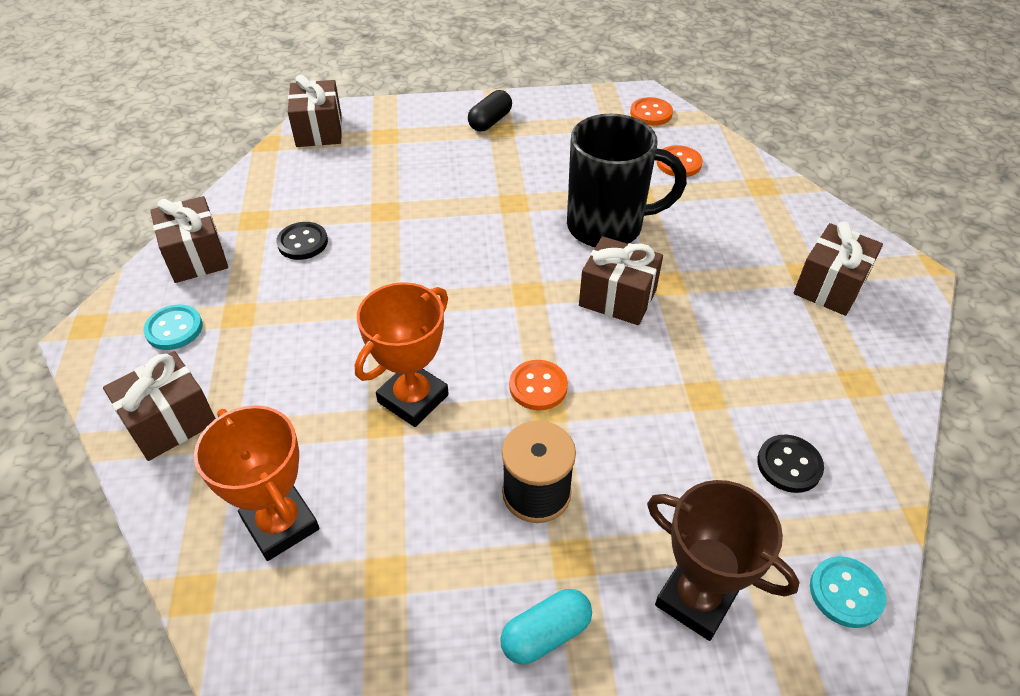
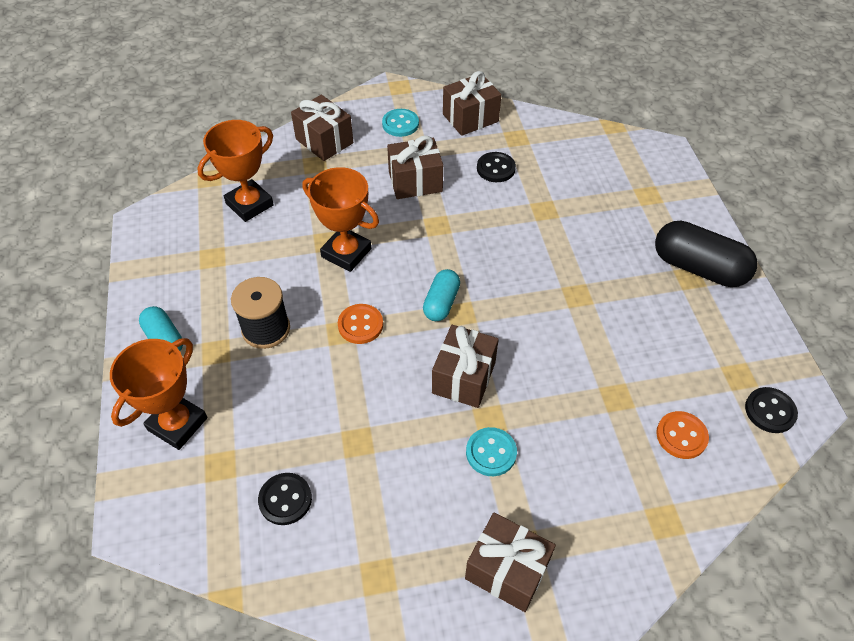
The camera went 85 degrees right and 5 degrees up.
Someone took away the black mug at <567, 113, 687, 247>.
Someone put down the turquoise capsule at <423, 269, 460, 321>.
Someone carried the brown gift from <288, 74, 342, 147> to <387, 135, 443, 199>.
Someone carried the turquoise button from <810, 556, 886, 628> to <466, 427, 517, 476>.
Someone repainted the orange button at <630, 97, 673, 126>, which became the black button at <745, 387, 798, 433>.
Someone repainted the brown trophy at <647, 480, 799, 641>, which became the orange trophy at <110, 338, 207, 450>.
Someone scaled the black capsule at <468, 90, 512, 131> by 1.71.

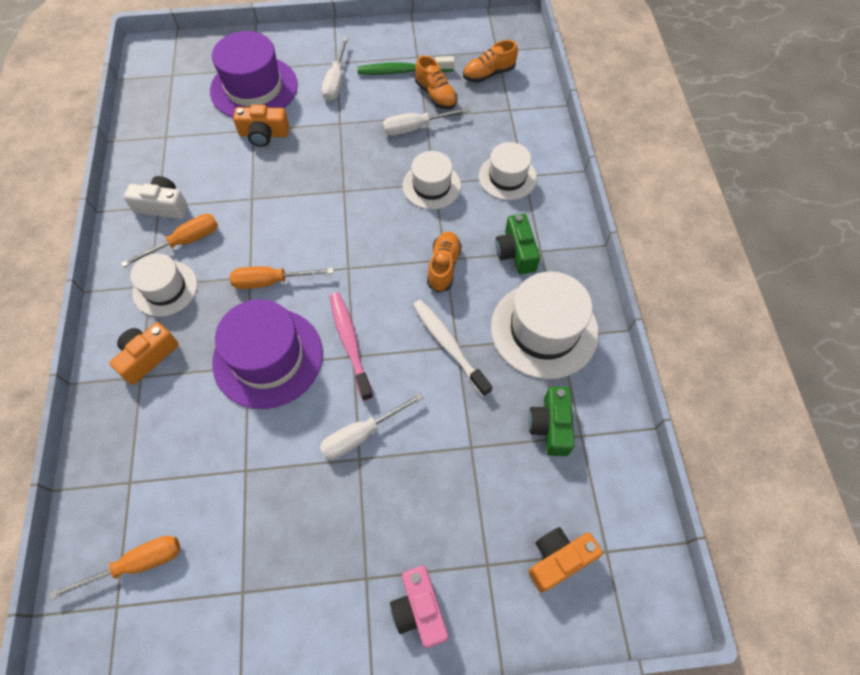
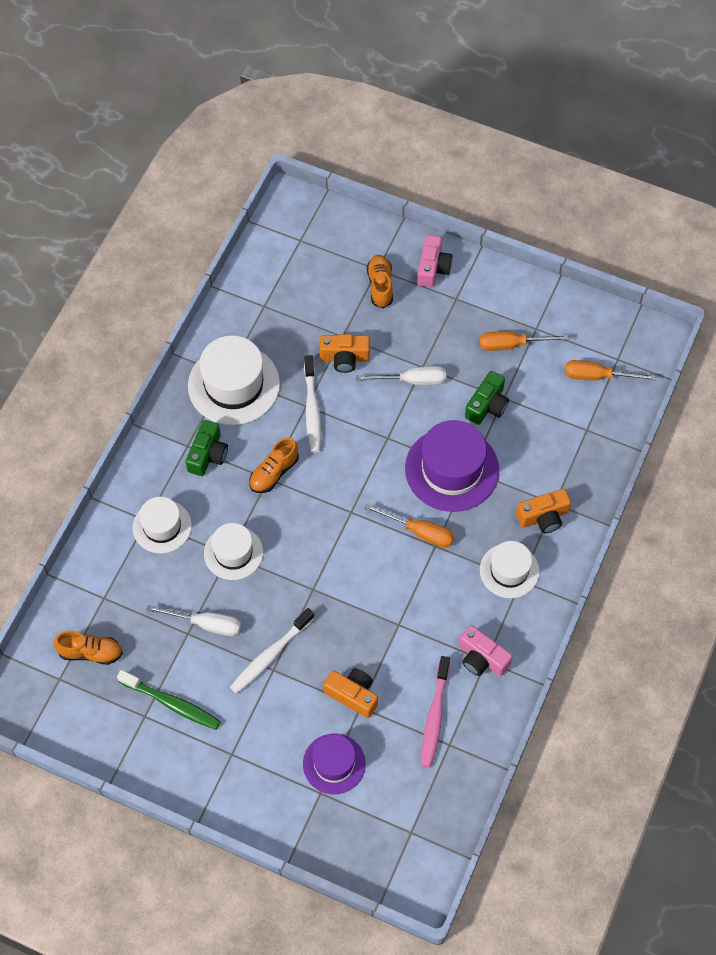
The camera went 150 degrees left and 0 degrees up.
Someone took away the white screwdriver at <322, 37, 348, 101>.
Someone put down the white toothbrush at <230, 608, 314, 694>.
Someone carried the orange screwdriver from <121, 214, 218, 267> to <480, 332, 569, 351>.
Someone carried the pink toothbrush from <330, 292, 373, 401> to <421, 656, 450, 768>.
Someone carried the orange shoe from <415, 55, 457, 110> to <367, 255, 393, 308>.
Someone carried the green camera from <528, 387, 575, 456> to <465, 371, 509, 425>.
Someone carried the orange camera from <528, 527, 603, 592> to <320, 334, 370, 373>.
Someone repainted the white camera at <124, 176, 188, 219>, which became the pink camera at <459, 625, 513, 676>.
Someone scaled the purple hat at <210, 31, 298, 118> by 0.62.

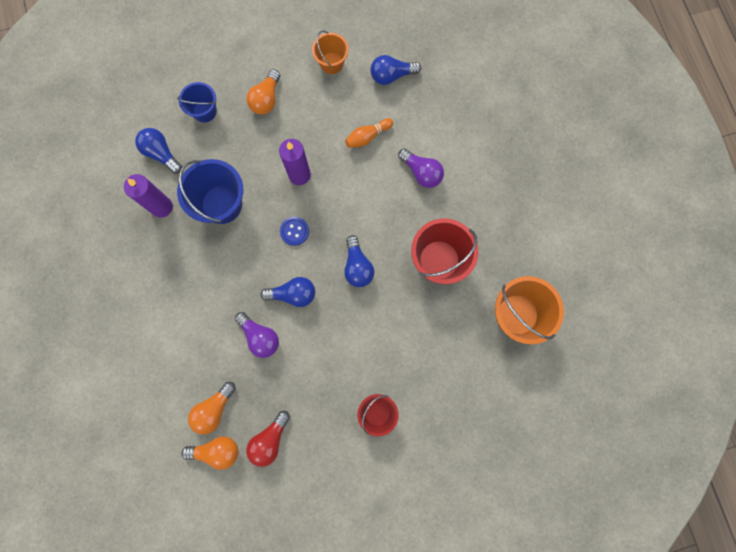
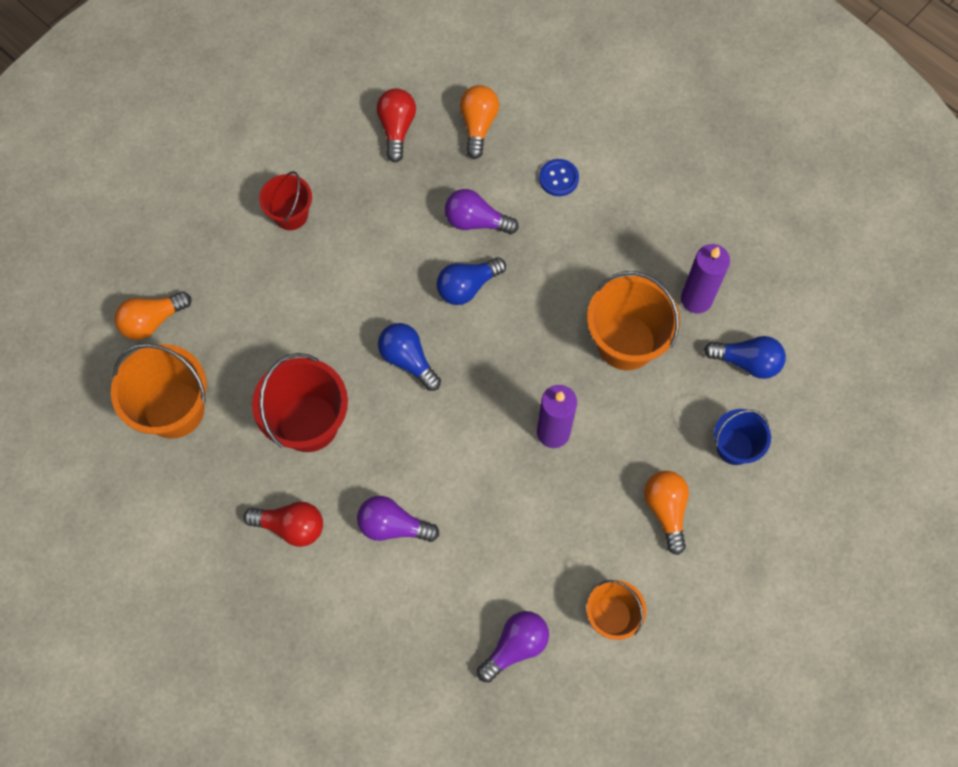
The camera went 150 degrees right and 10 degrees down.
Someone took away the orange bowling pin at <345, 118, 393, 148>.
Someone put down the red light bulb at <244, 502, 323, 547>.
Someone carried the orange light bulb from <181, 436, 238, 470> to <115, 292, 191, 340>.
Someone carried the blue button from <280, 217, 309, 246> to <539, 159, 579, 196>.
Someone repainted the blue bucket at <177, 159, 243, 224>, which became the orange bucket at <587, 271, 680, 370>.
Someone repainted the blue light bulb at <370, 55, 421, 85>, which became the purple light bulb at <477, 611, 549, 683>.

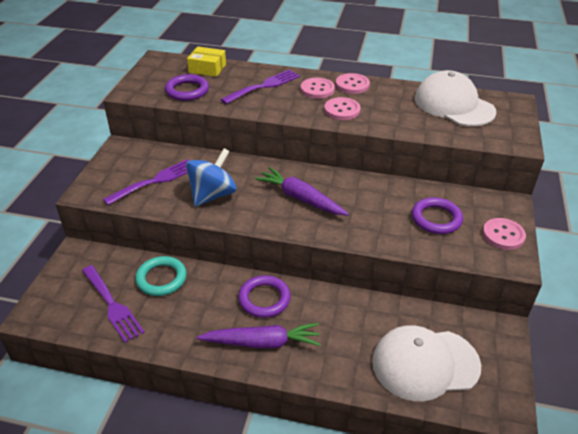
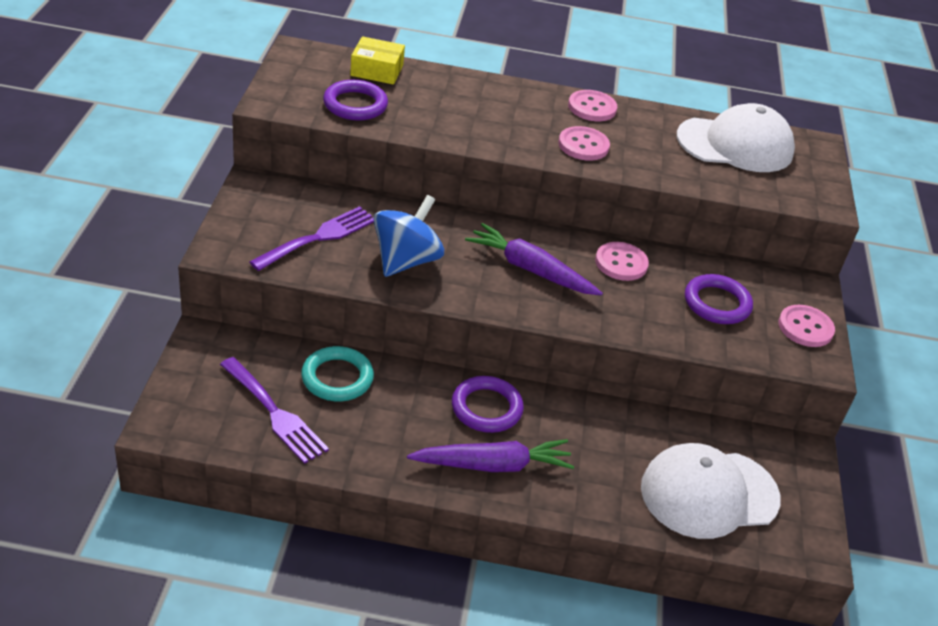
The camera went 10 degrees left and 0 degrees up.
Someone took away the purple fork at <220, 69, 300, 104>.
Someone carried the pink button from <301, 78, 335, 99> to <595, 242, 649, 281>.
Someone rotated the white cap at <414, 70, 496, 126> by 135 degrees clockwise.

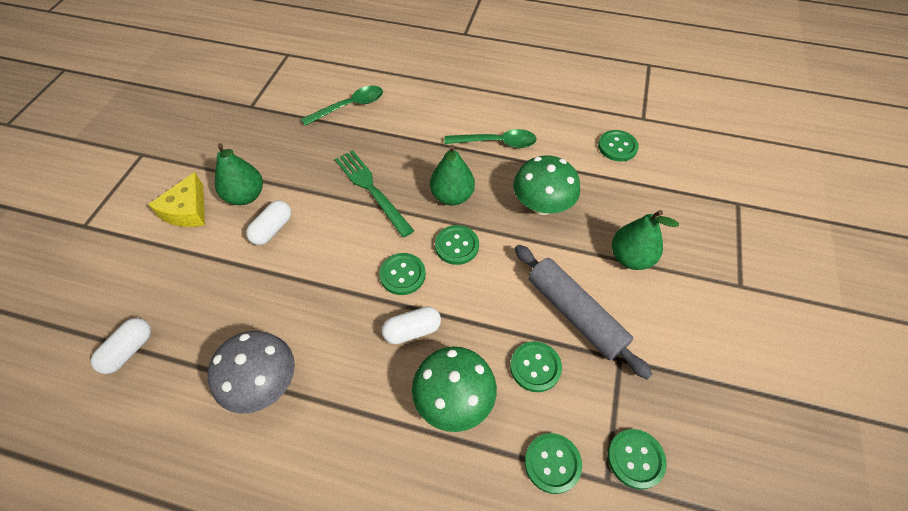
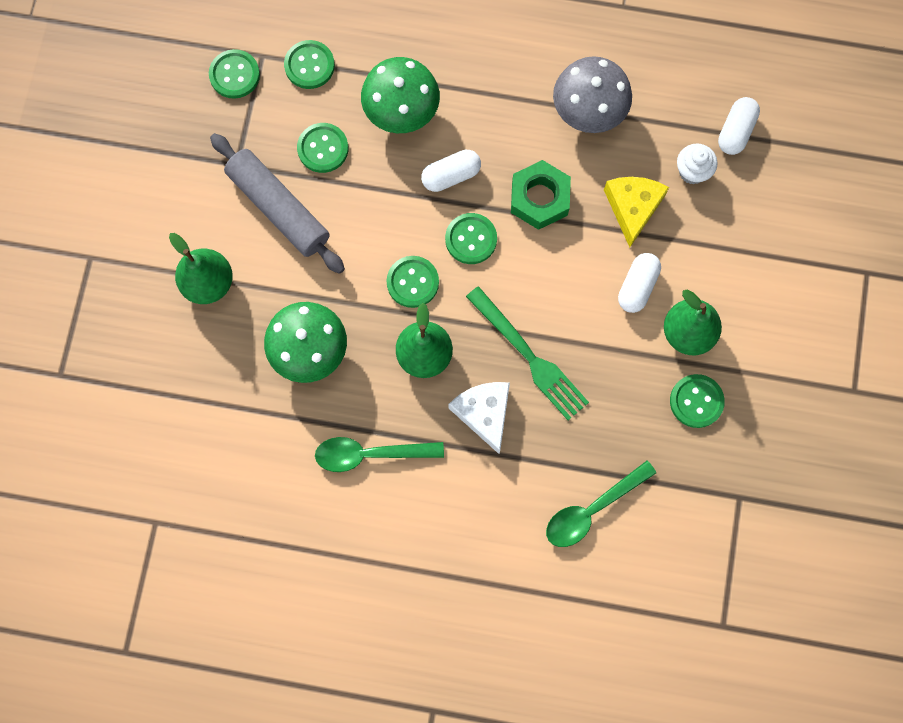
The camera went 175 degrees right and 20 degrees up.
Someone put down the white cheese at <449, 382, 510, 454>.
Someone put down the green nut at <511, 160, 571, 230>.
Someone put down the white cupcake at <677, 143, 717, 184>.
Someone carried the yellow cheese from <148, 172, 205, 227> to <604, 177, 669, 247>.
Someone carried the green button from <598, 130, 639, 161> to <670, 374, 725, 428>.

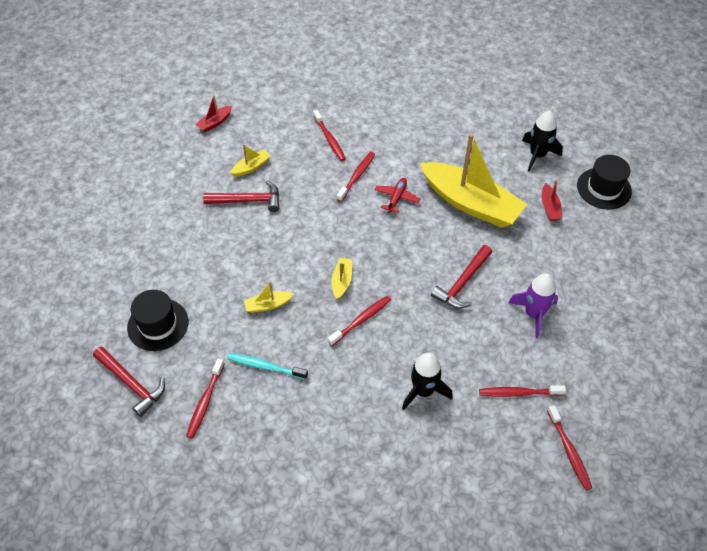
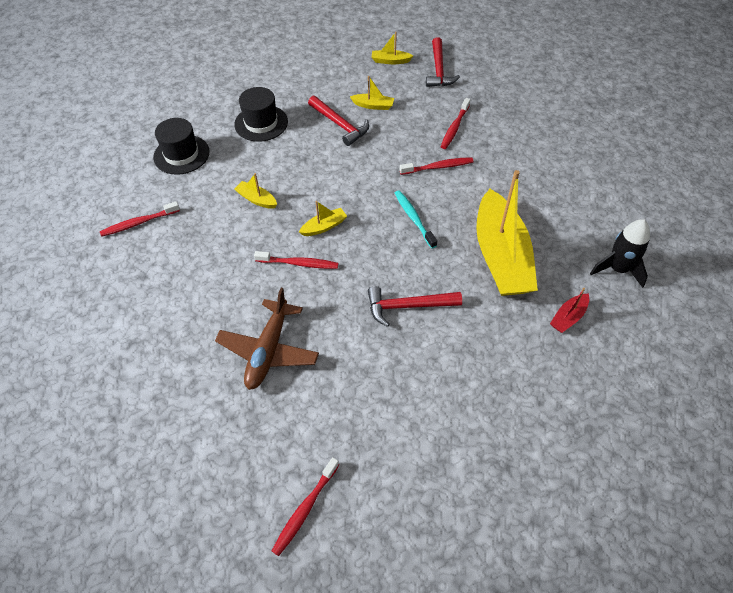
The camera went 50 degrees right and 0 degrees up.
Someone took away the red plane at <375, 178, 420, 213>.
Someone took away the red toothbrush at <479, 386, 566, 397>.
Someone took away the purple rocket at <508, 273, 558, 339>.
Someone carried the red hammer from <93, 346, 165, 417> to <426, 37, 460, 87>.
Someone carried the turquoise toothbrush from <228, 353, 308, 379> to <395, 190, 437, 249>.
Someone carried the black hat from <577, 155, 632, 209> to <234, 87, 288, 142>.
Someone swapped the black rocket at <402, 353, 453, 410> for the brown plane at <215, 288, 319, 390>.
Someone repainted the red boat at <195, 95, 232, 132>, which became the yellow boat at <371, 32, 413, 64>.

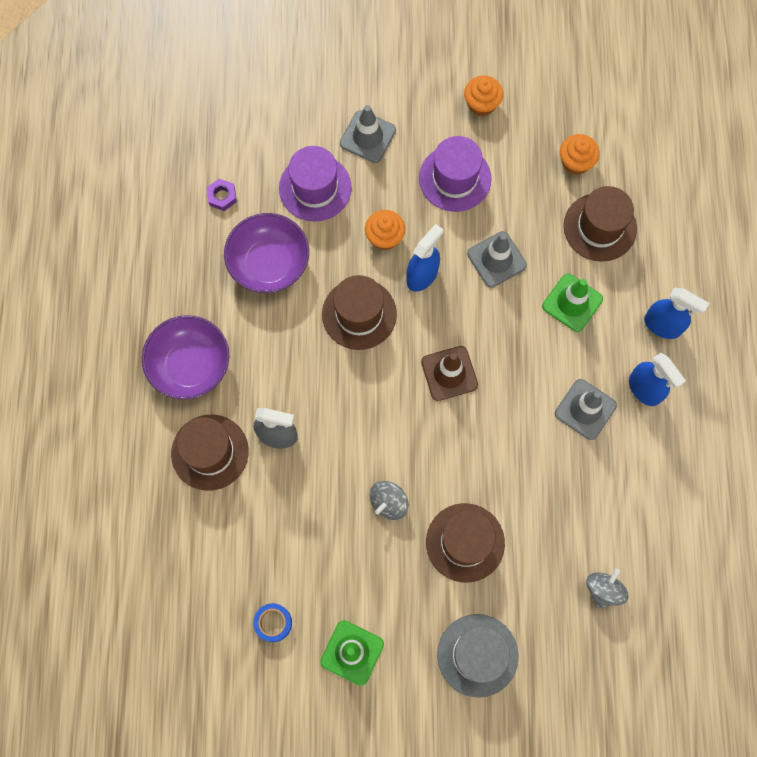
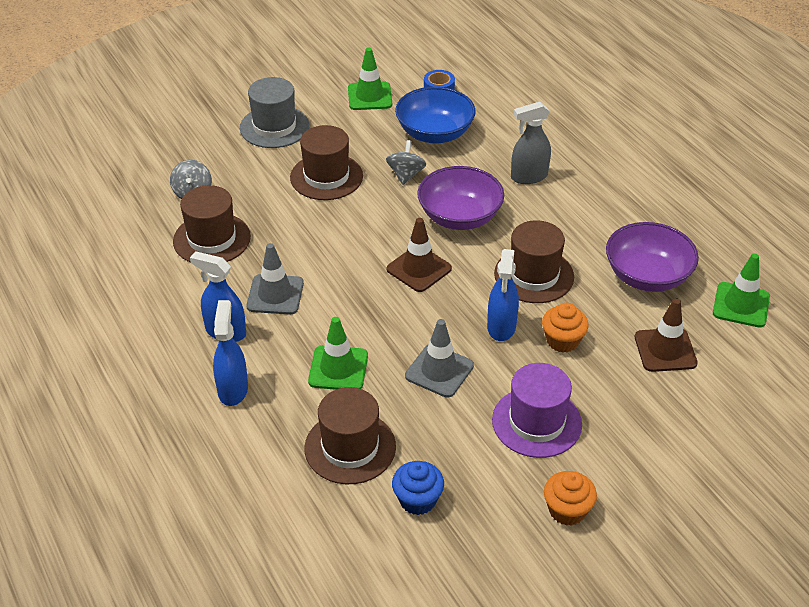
The camera went 150 degrees right and 30 degrees down.
Someone took away the grey traffic cone at <340, 105, 396, 163>.
Someone put down the blue bowl at <395, 87, 476, 143>.
Someone carried the purple bowl from <142, 315, 229, 400> to <417, 166, 504, 230>.
Someone carried the brown hat from <171, 415, 249, 491> to <173, 185, 251, 262>.
Someone swapped the purple nut at <207, 179, 237, 211> for the green traffic cone at <713, 253, 770, 327>.
Someone swapped the purple hat at <279, 146, 352, 222> for the brown traffic cone at <635, 298, 697, 372>.
Someone repainted the orange cupcake at <560, 134, 600, 175>, which became the blue cupcake at <392, 461, 444, 515>.
Someone rotated the blue spray bottle at <644, 288, 709, 339> by 90 degrees clockwise.

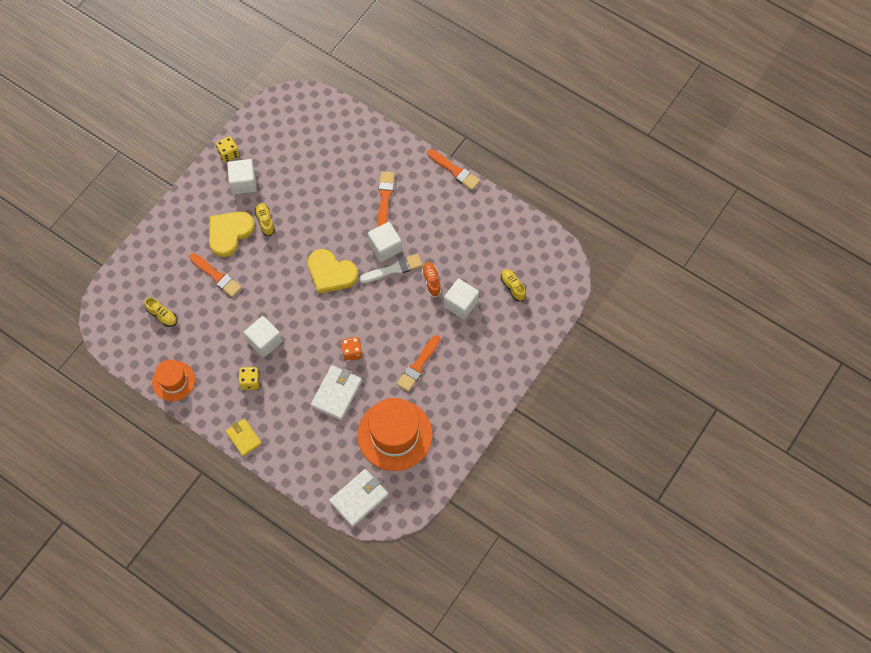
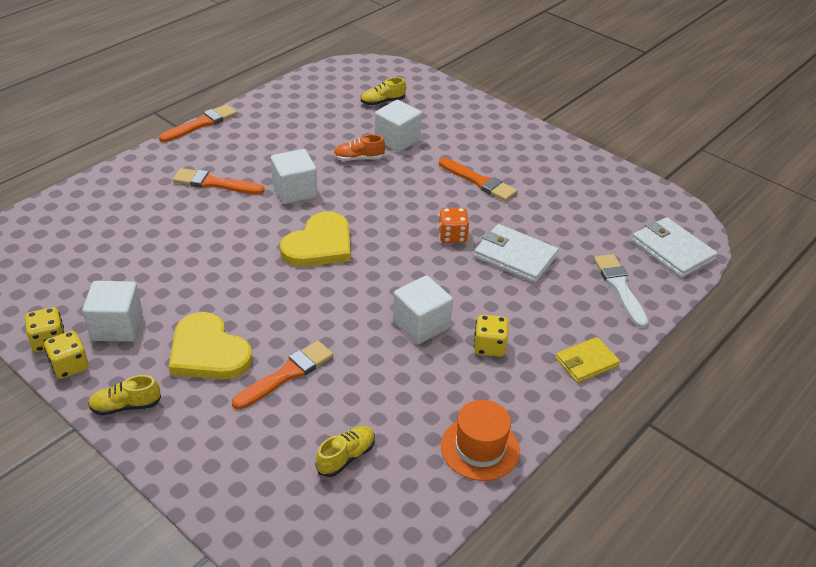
The camera went 85 degrees left and 25 degrees down.
Someone took away the orange hat at <357, 398, 433, 471>.
Someone put down the yellow dice at <44, 331, 89, 379>.
Someone carried the yellow shoe from <254, 203, 275, 236> to <88, 375, 161, 415>.
Someone carried the white brush from <359, 254, 423, 283> to <594, 254, 648, 328>.

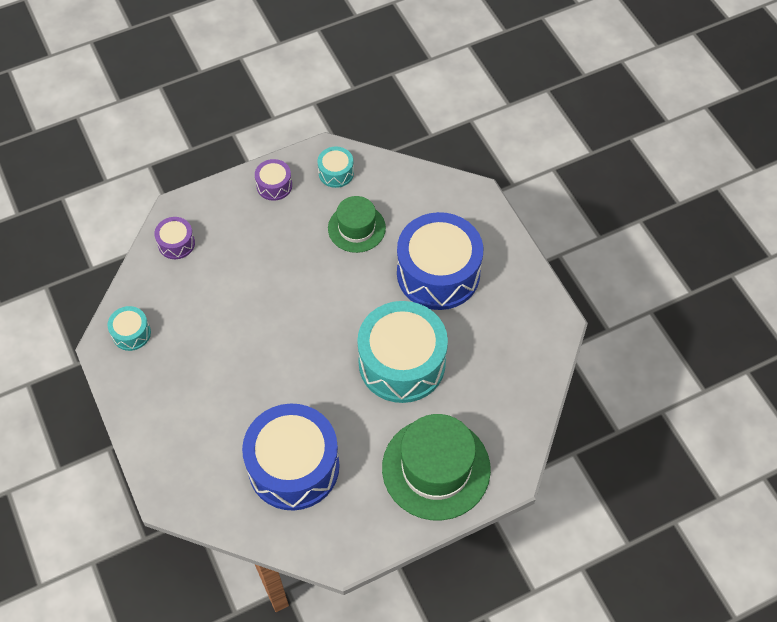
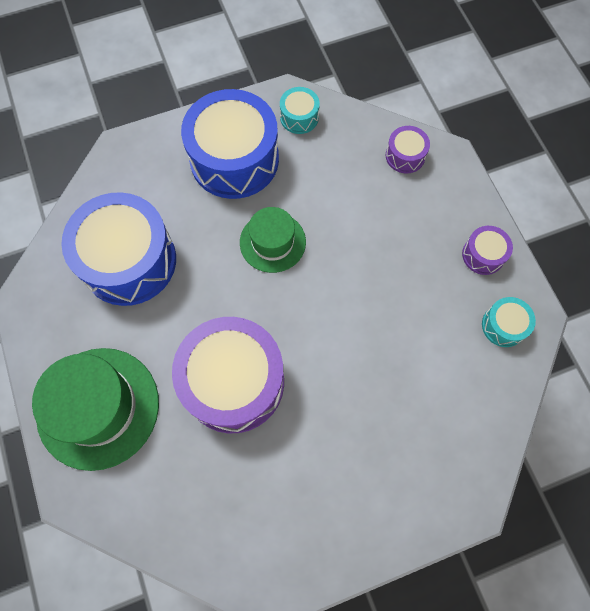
The camera went 95 degrees right and 10 degrees up.
Someone carried the green hat from <328, 196, 386, 253> to <240, 207, 306, 273>.
Someone carried the blue drum from <397, 212, 483, 310> to <181, 89, 279, 199>.
Someone repainted the turquoise drum at <357, 301, 448, 403>, which became the purple drum at <172, 317, 284, 433>.

